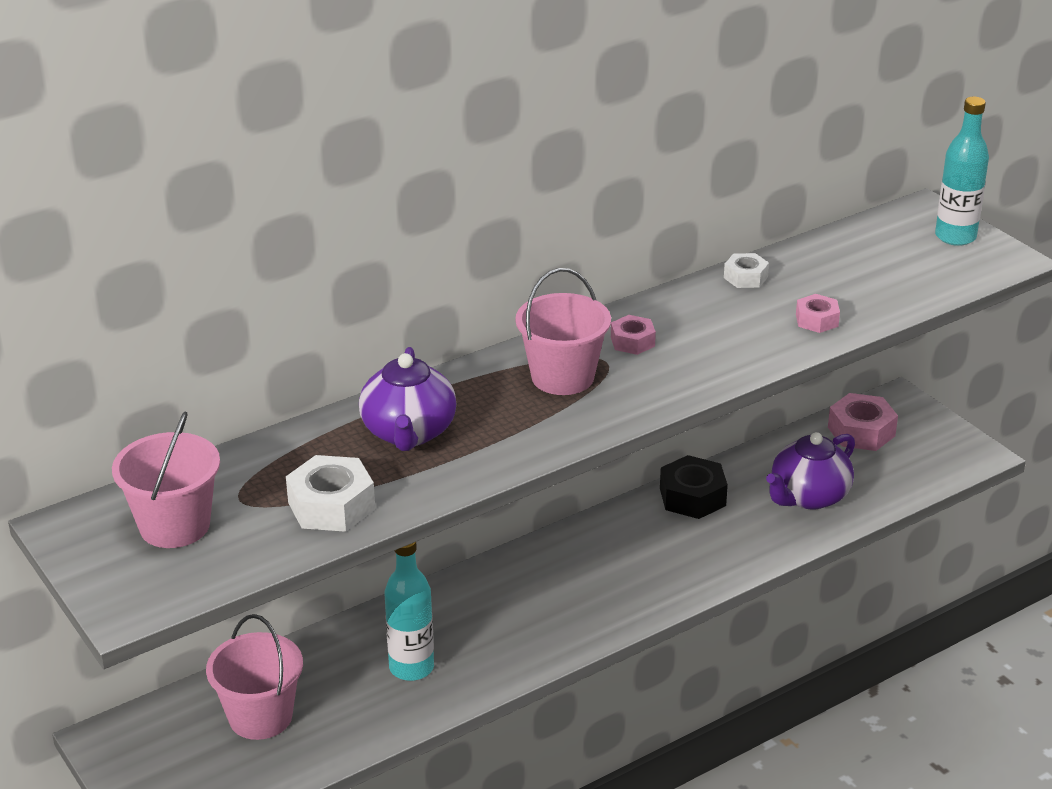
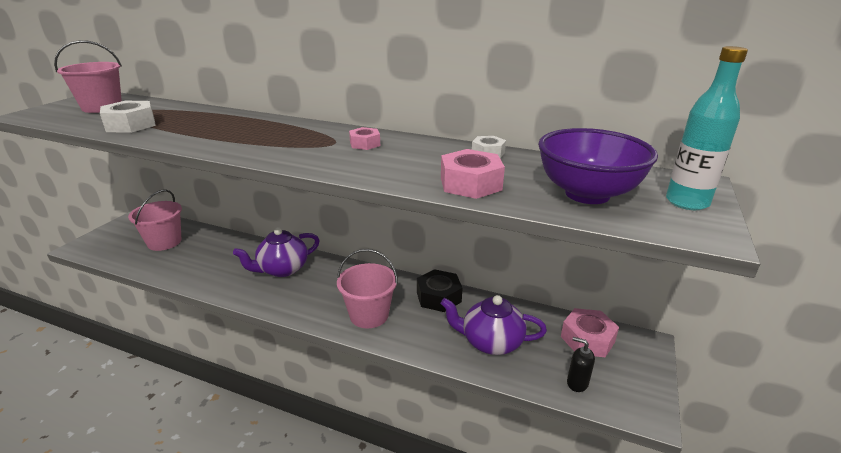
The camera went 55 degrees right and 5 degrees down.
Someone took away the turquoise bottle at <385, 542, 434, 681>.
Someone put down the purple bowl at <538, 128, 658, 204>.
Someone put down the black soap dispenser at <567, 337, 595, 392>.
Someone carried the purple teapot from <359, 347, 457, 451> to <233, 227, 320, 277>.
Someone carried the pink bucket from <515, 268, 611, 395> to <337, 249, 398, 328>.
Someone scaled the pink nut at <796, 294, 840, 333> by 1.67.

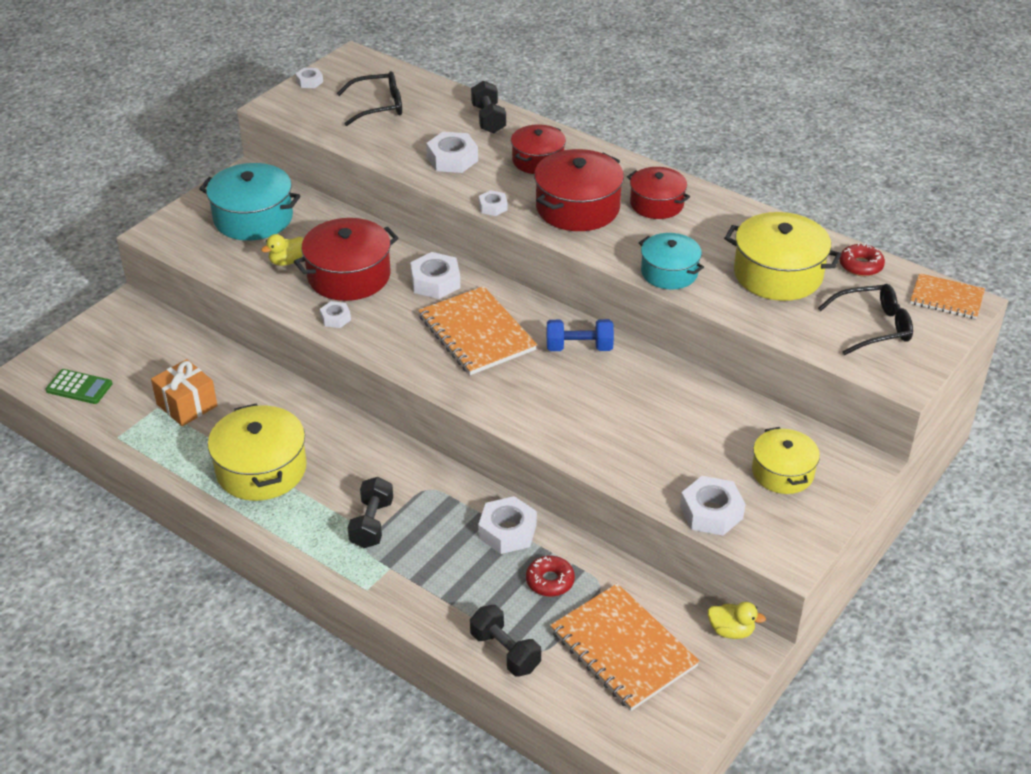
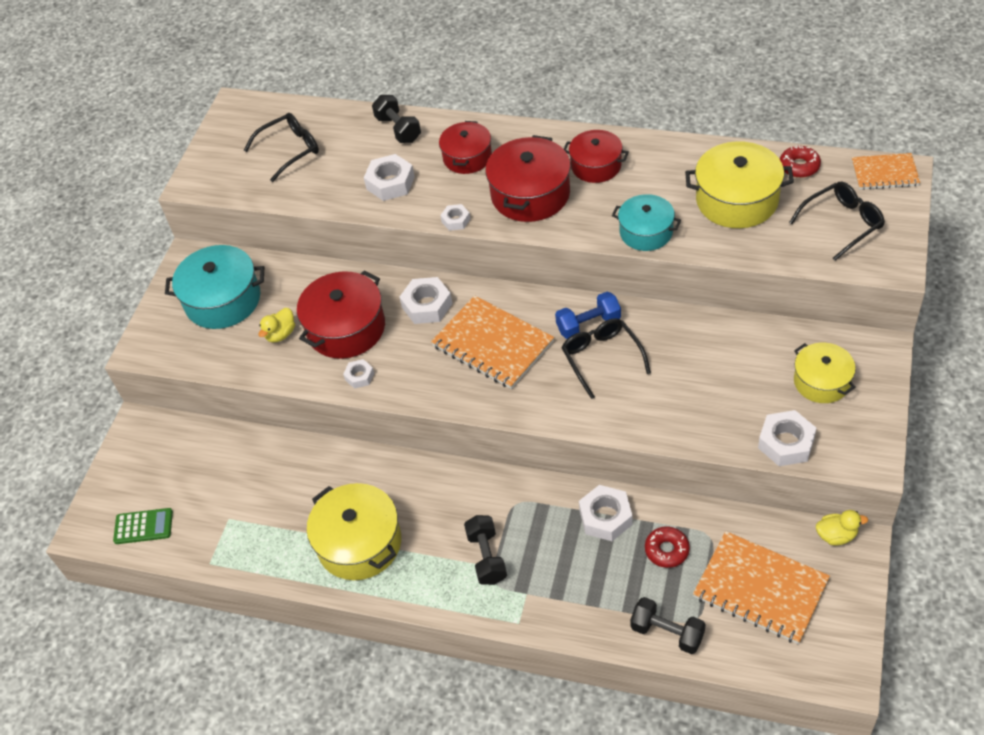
The camera went 15 degrees left and 10 degrees up.
Someone took away the orange gift at <151, 359, 218, 426>.
Someone took away the white nut at <295, 68, 323, 88>.
Someone put down the black glasses at <561, 318, 651, 399>.

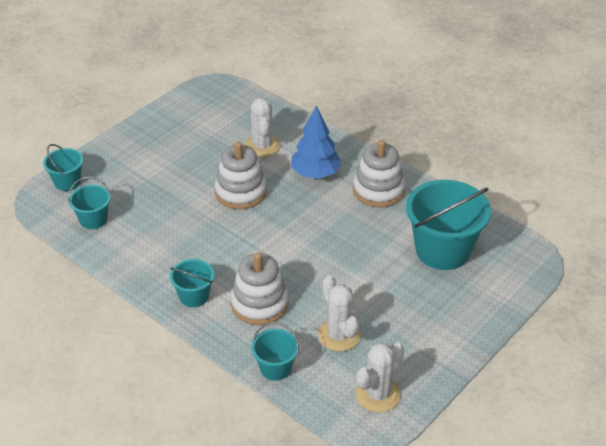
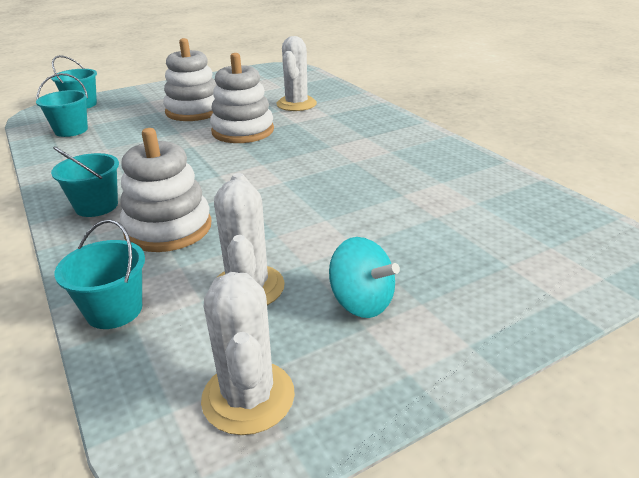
The camera went 20 degrees right and 10 degrees down.
Someone took away the blue tree at <291, 105, 342, 179>.
Someone took away the turquoise bucket at <406, 180, 491, 270>.
Someone put down the turquoise spinning top at <329, 237, 400, 318>.
Someone carried the white stacking toy from <353, 140, 405, 207> to <163, 38, 217, 121>.
Someone rotated the white cactus at <356, 342, 404, 412> by 75 degrees counterclockwise.

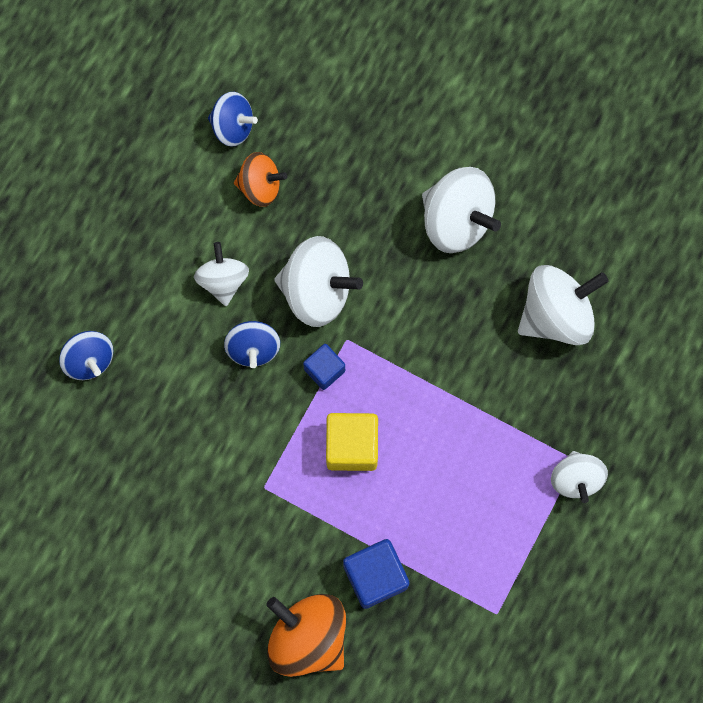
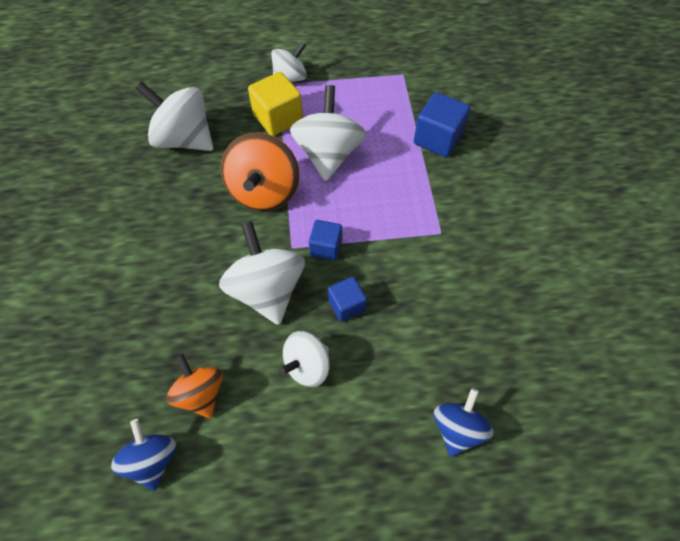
The camera went 125 degrees left and 15 degrees down.
Someone carried the orange spinning top from <266, 594, 346, 677> to <221, 133, 300, 211>.
Someone carried the yellow cube from <326, 413, 378, 471> to <248, 72, 303, 136>.
Someone carried the white spinning top from <422, 167, 501, 253> to <290, 85, 366, 181>.
Someone swapped the blue spinning top at <224, 321, 280, 368> for the blue cube at <328, 276, 367, 322>.

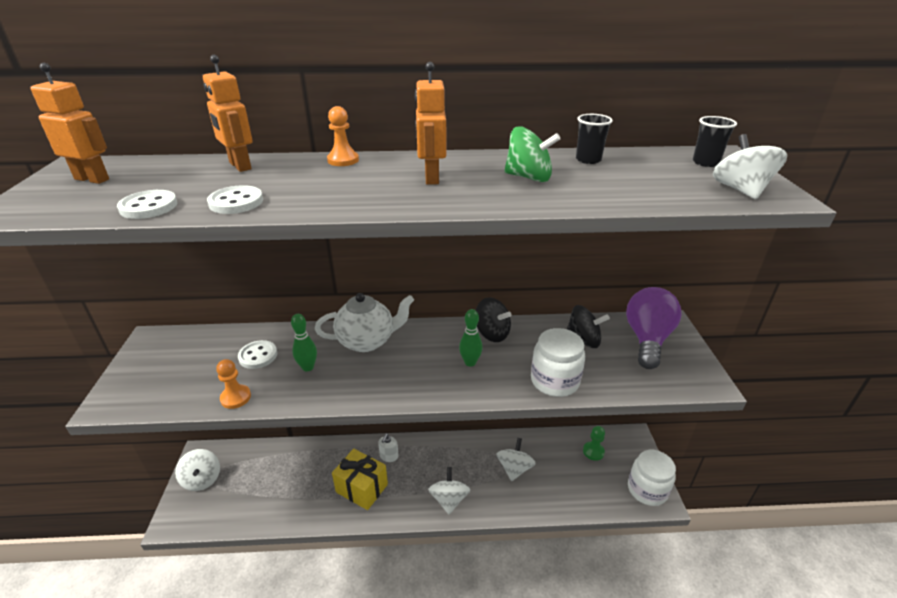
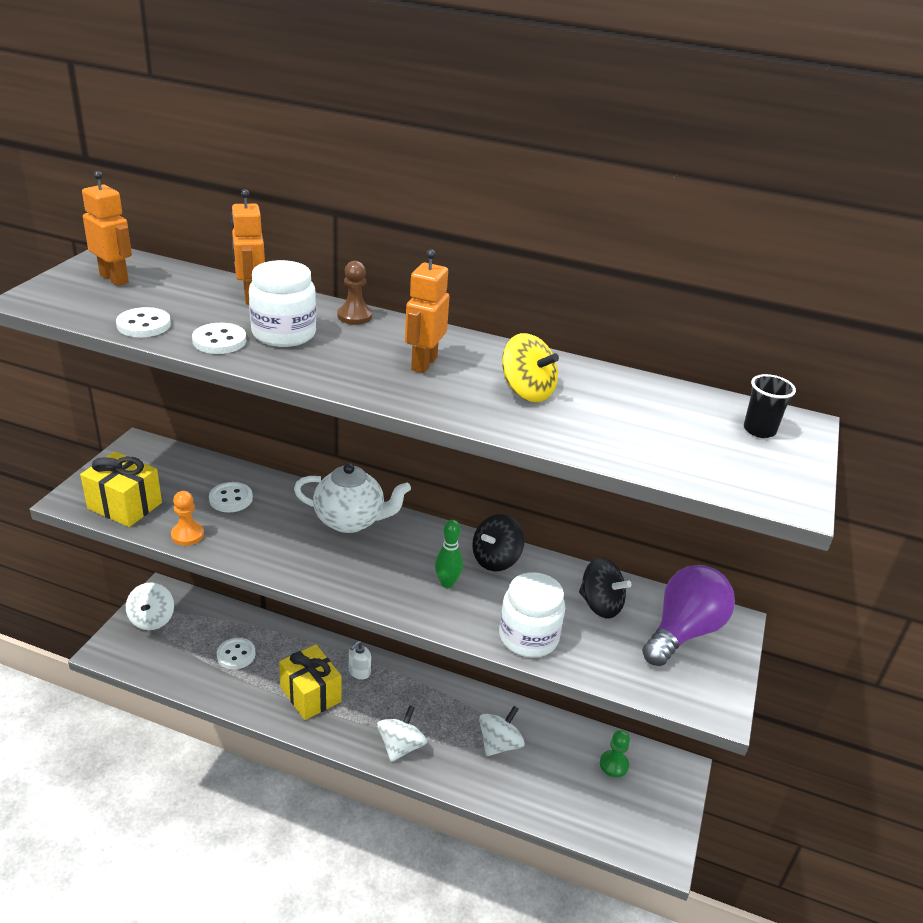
The camera went 20 degrees right and 0 degrees up.
Someone took away the green bowling pin at <291, 314, 317, 371>.
Someone took away the black cup at <576, 114, 613, 164>.
Someone took away the white spinning top at <713, 134, 787, 199>.
Someone put down the yellow gift at <80, 451, 162, 527>.
Someone put down the white button at <217, 638, 256, 670>.
Someone carried the white jar from <628, 450, 676, 506> to <249, 260, 316, 347>.
Someone repainted the orange pawn at <327, 106, 359, 166>, which became the brown pawn at <337, 261, 372, 325>.
Someone repainted the green spinning top at <504, 127, 560, 182>, which became the yellow spinning top at <502, 333, 559, 402>.
Someone rotated the black spinning top at <476, 297, 512, 342> by 75 degrees clockwise.

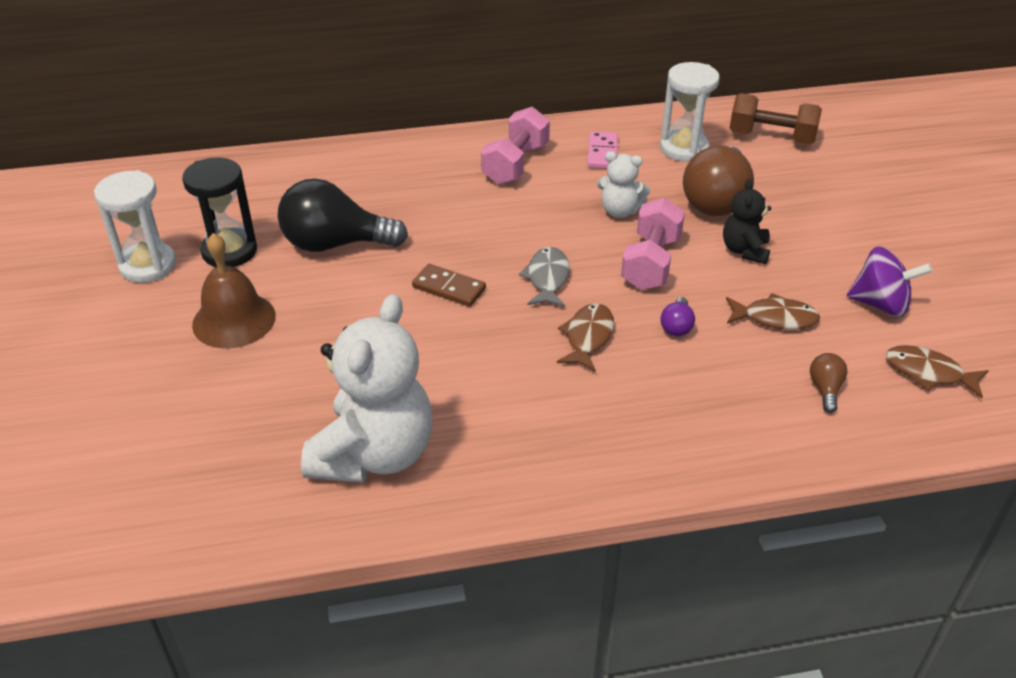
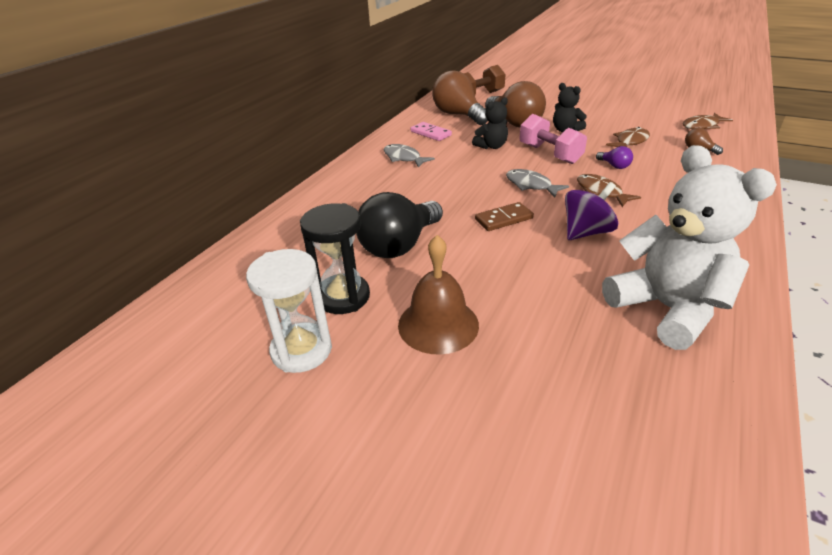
The camera went 50 degrees left and 5 degrees down.
Someone carried the purple spinning top from <847, 246, 932, 317> to <565, 182, 618, 240>.
Someone swapped the pink dumbbell at <481, 107, 550, 185> for the grey fish at <384, 144, 435, 168>.
Someone swapped the white hourglass at <660, 62, 720, 162> for the brown light bulb at <432, 70, 488, 125>.
Someone repainted the white teddy bear at <597, 151, 650, 218>, which became the black teddy bear at <472, 97, 508, 149>.

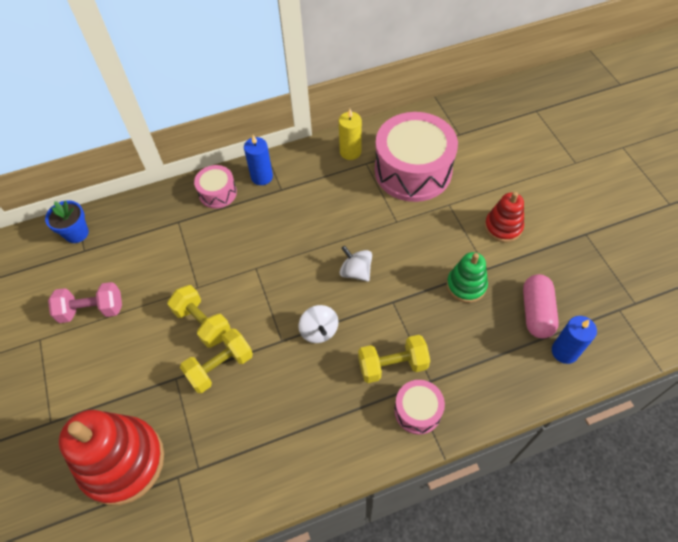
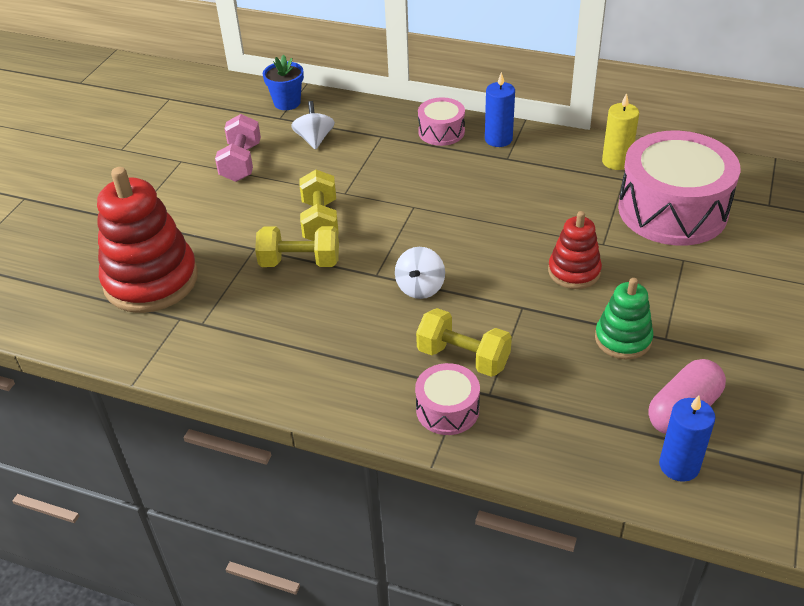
The camera went 40 degrees right and 15 degrees down.
Someone carried the white spinning top from <340, 246, 372, 282> to <291, 101, 335, 150>.
Someone carried the red stacking toy from <485, 192, 524, 243> to <548, 211, 602, 289>.
Someone rotated the pink dumbbell at <48, 282, 122, 323> by 60 degrees clockwise.

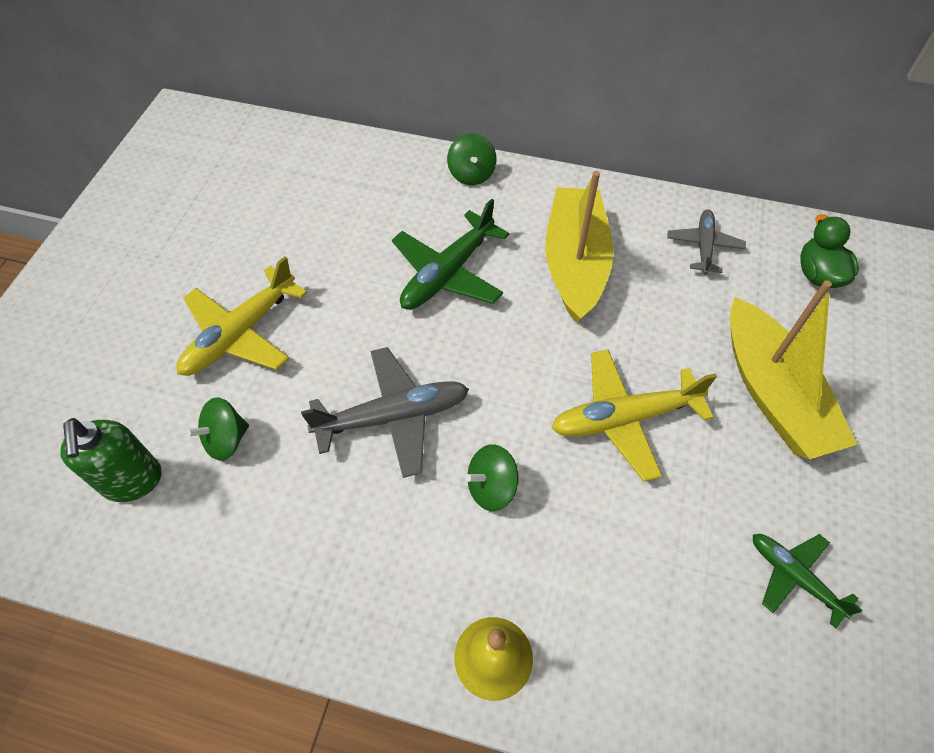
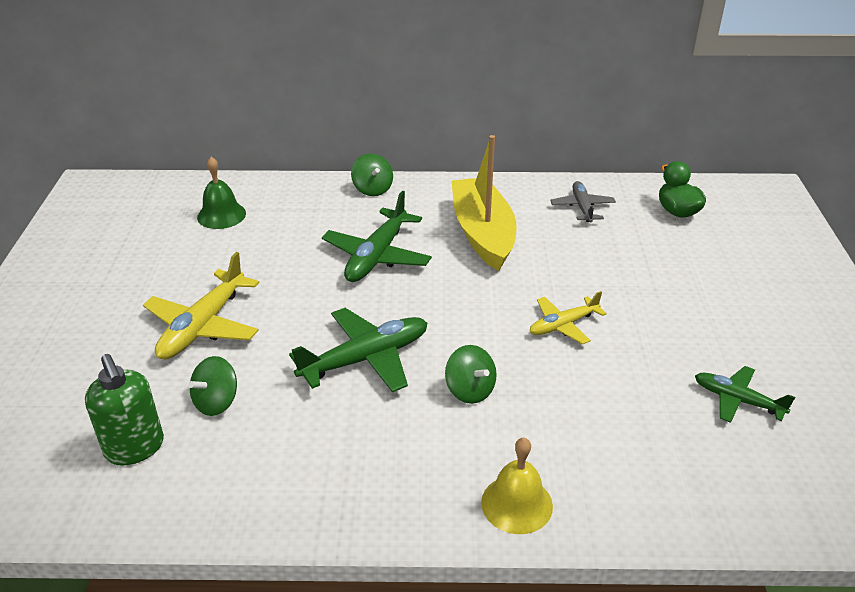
The camera went 15 degrees left and 20 degrees down.
Someone took away the yellow boat at <730, 280, 858, 459>.
Someone put down the green bell at <197, 157, 246, 229>.
Someone repainted the grey plane at <301, 347, 469, 478>, which became the green plane at <289, 308, 427, 393>.
Someone rotated the green spinning top at <466, 444, 518, 511> by 90 degrees counterclockwise.
Someone scaled the yellow plane at <551, 349, 717, 482> by 0.61.

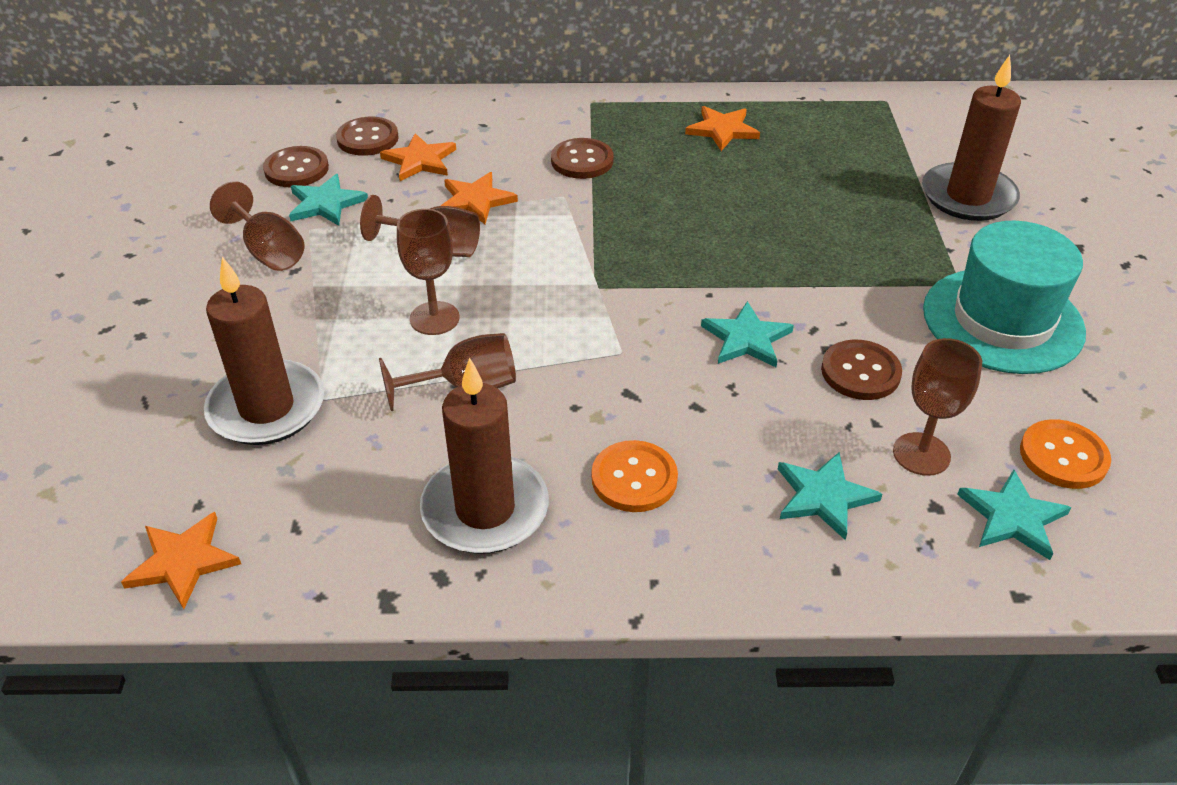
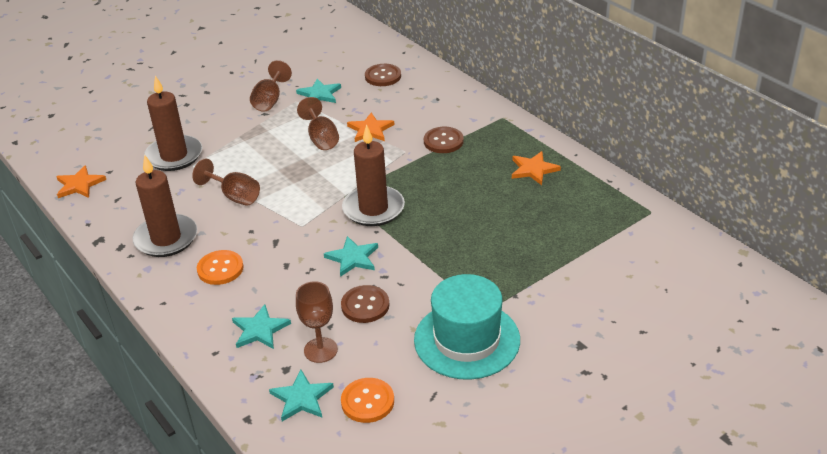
The camera went 55 degrees right and 5 degrees down.
Someone took away the brown button at <263, 146, 329, 187>.
Someone took away the orange star at <380, 133, 456, 181>.
Someone took away the brown goblet at <397, 209, 460, 335>.
Someone carried the brown candle from <922, 55, 1021, 221> to <342, 124, 405, 226>.

